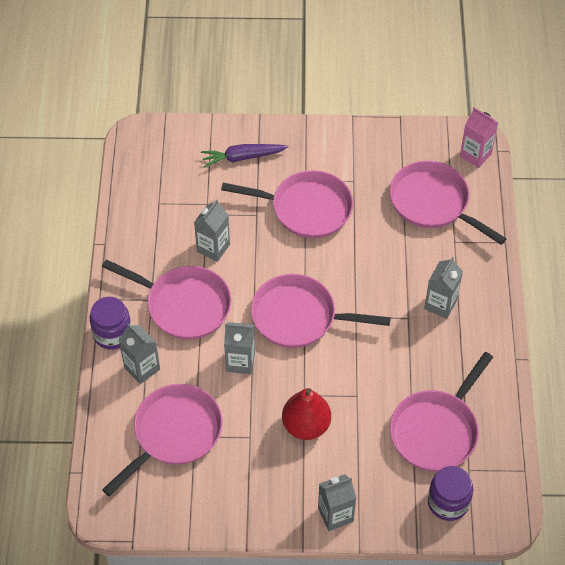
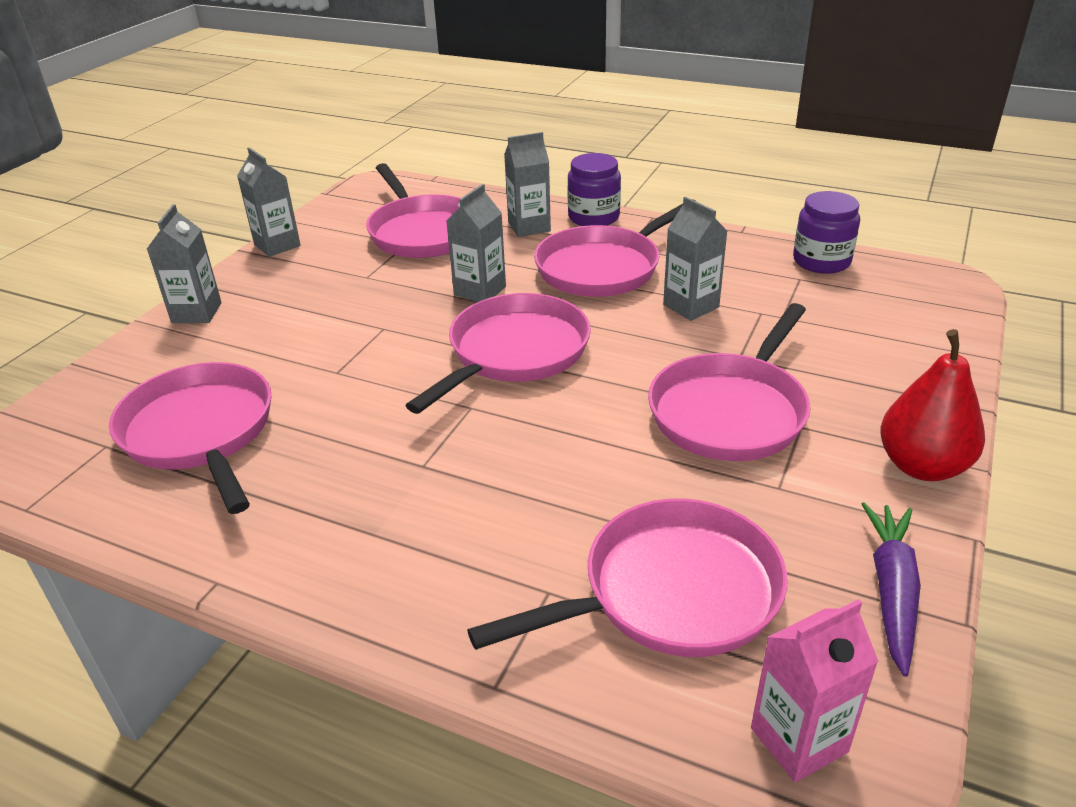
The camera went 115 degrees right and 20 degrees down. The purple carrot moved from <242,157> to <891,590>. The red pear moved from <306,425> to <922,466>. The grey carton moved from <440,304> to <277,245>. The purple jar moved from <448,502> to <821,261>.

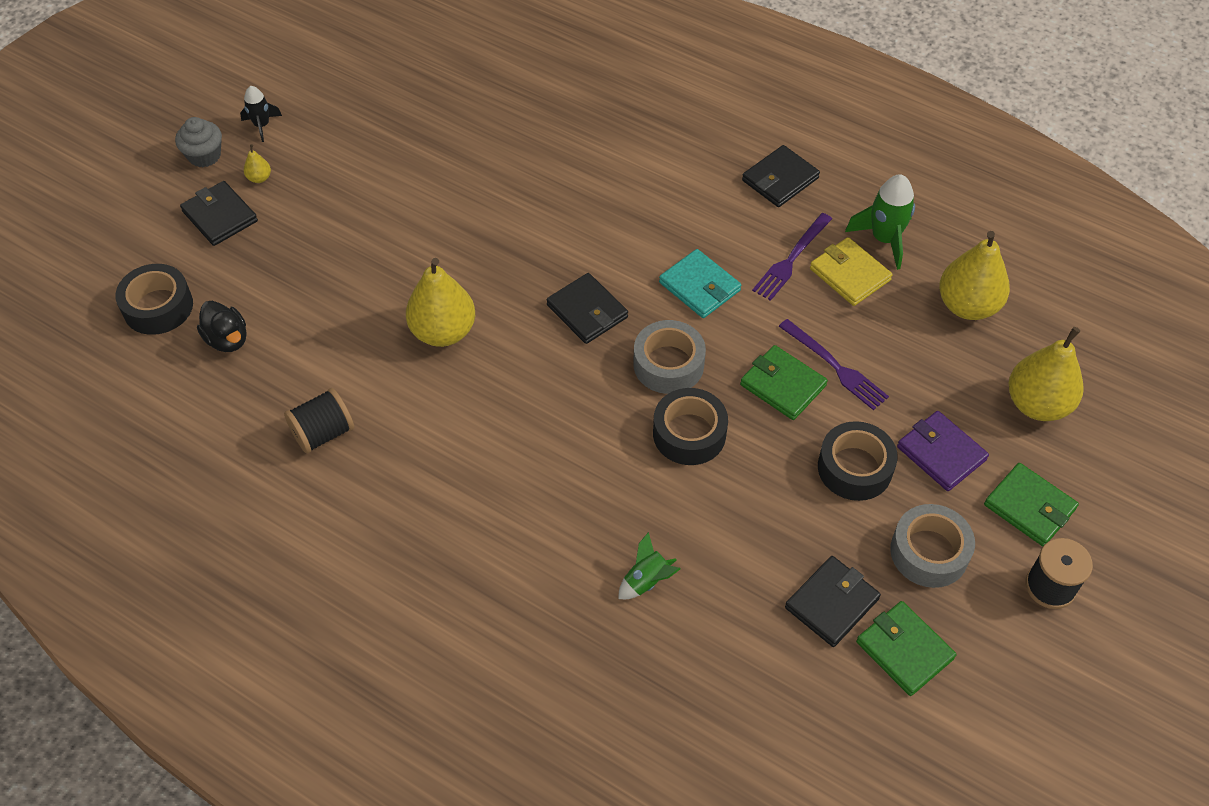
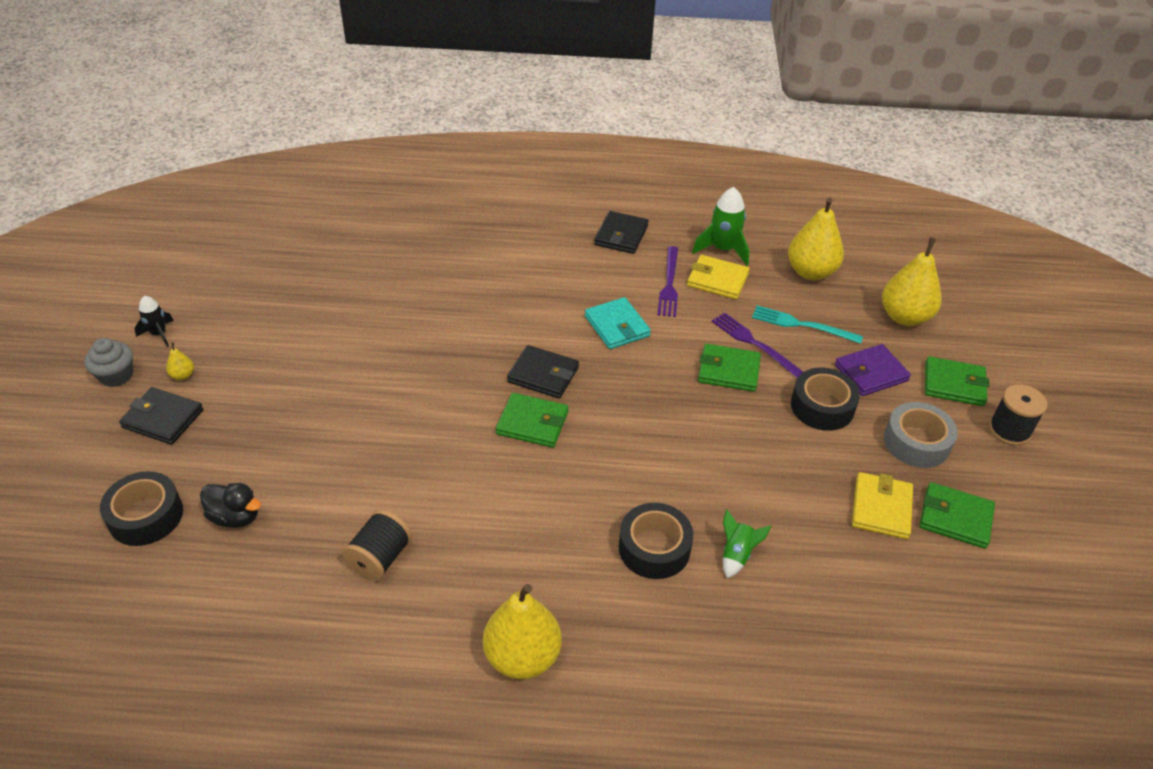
The camera went 30 degrees left and 10 degrees down. The yellow pear moved from <443,332> to <522,656>. The grey tape at <668,364> disappeared. The black tape moved from <689,434> to <654,548>. The turquoise wallet at <699,286> turned 45 degrees clockwise. The purple fork at <835,366> turned 150 degrees counterclockwise. The black wallet at <832,603> became the yellow wallet at <881,508>. The purple wallet at <941,453> turned 45 degrees counterclockwise. The green wallet at <532,423> appeared. The turquoise fork at <802,325> appeared.

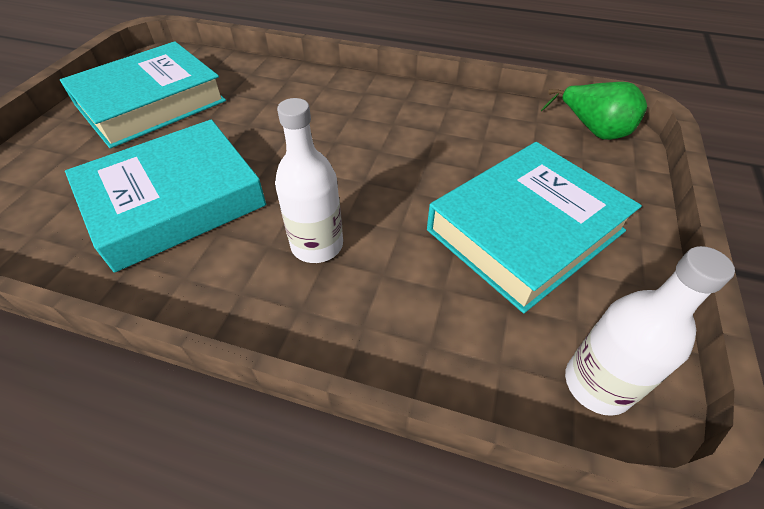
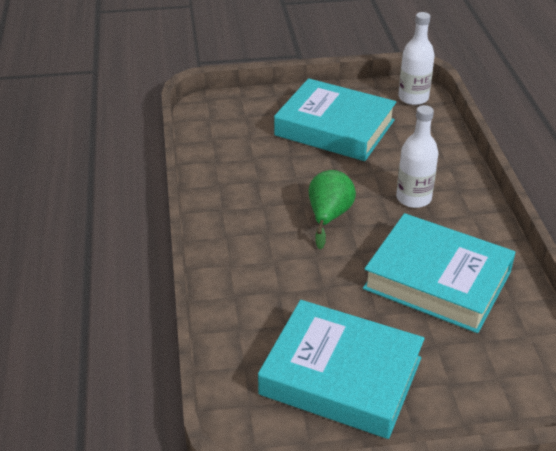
The camera went 115 degrees left and 10 degrees down. The green pear moved from <593,130> to <328,217>.

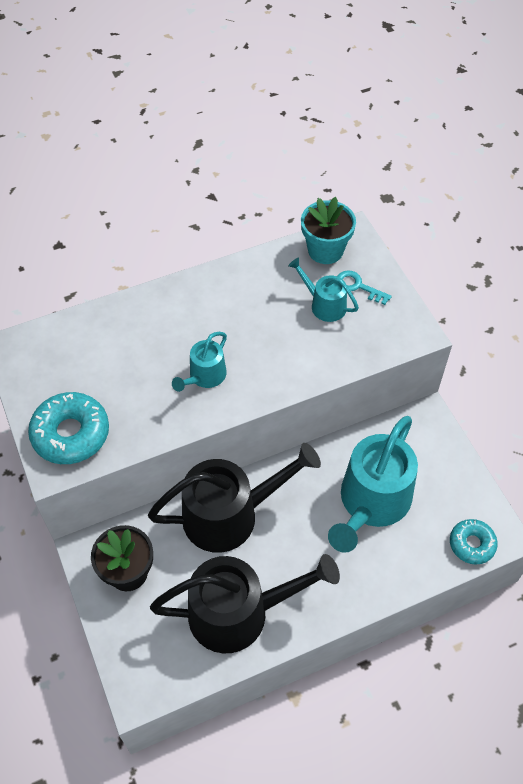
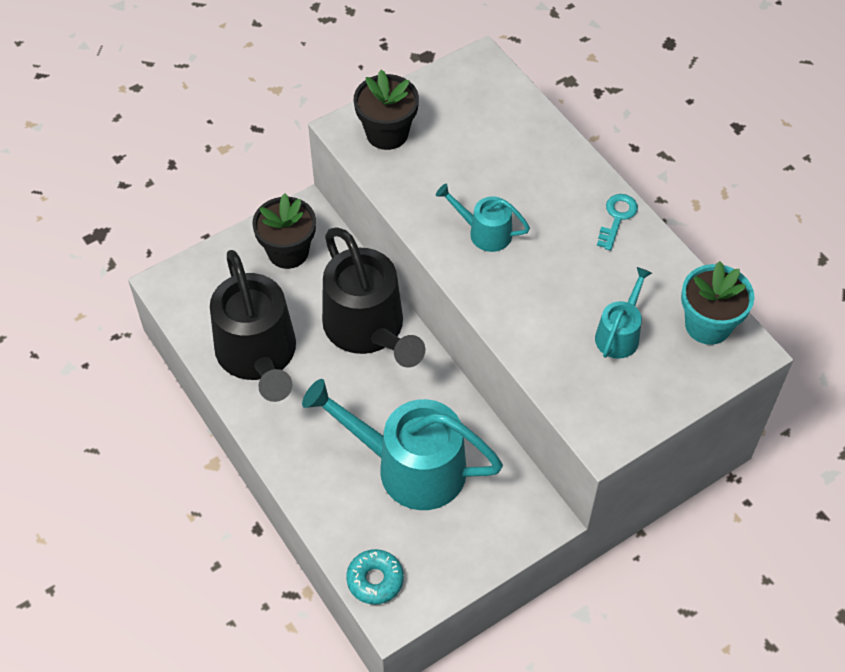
The camera went 80 degrees right and 0 degrees up. The turquoise donut at <71,434> was replaced by the black flower pot at <387,133>. The turquoise key moved from <358,287> to <617,218>.

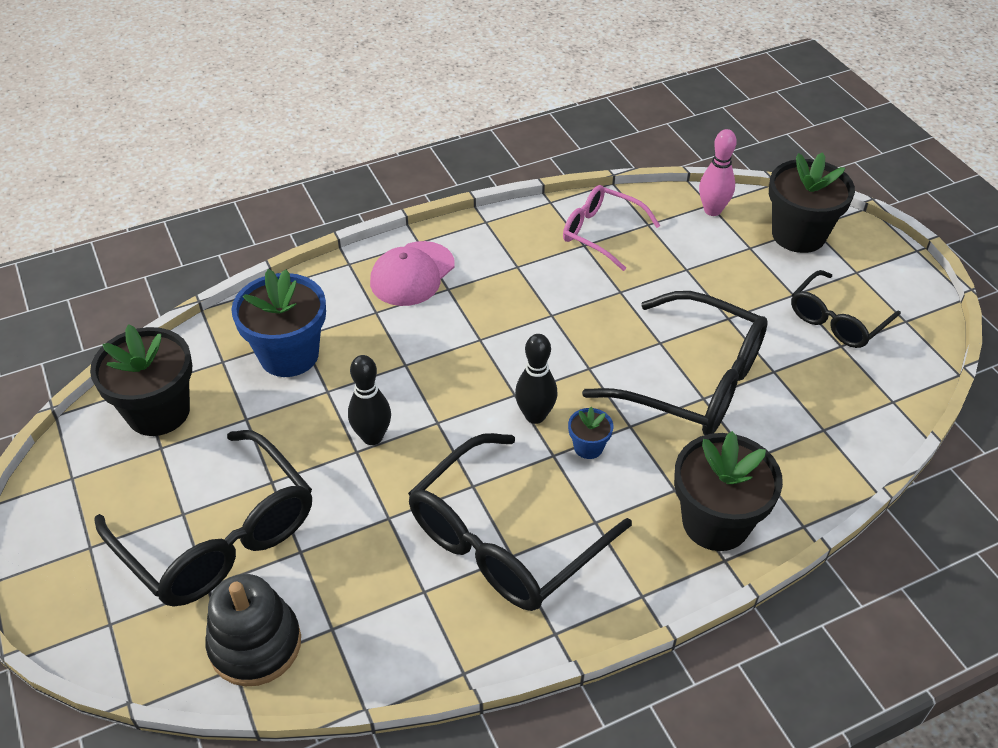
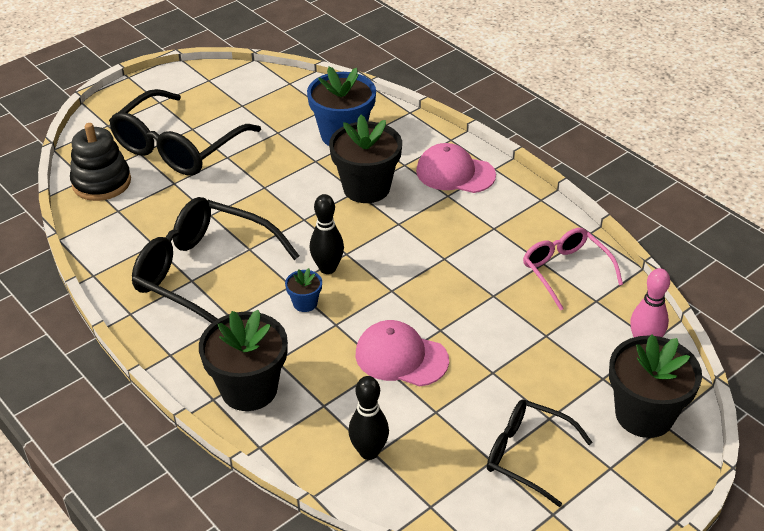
The camera went 75 degrees right and 5 degrees down. The black flower pot moved from <158,412> to <366,188>. The black bowling pin moved from <372,437> to <369,452>. The pink glasses at <601,233> turned 45 degrees counterclockwise. The black glasses at <693,381> was replaced by the pink cap at <401,357>.

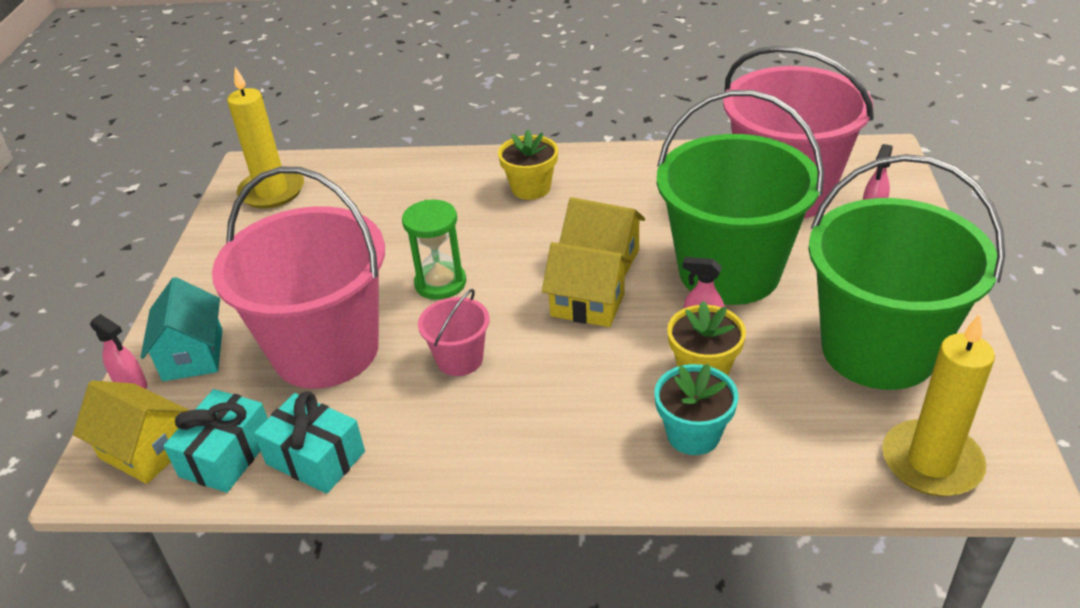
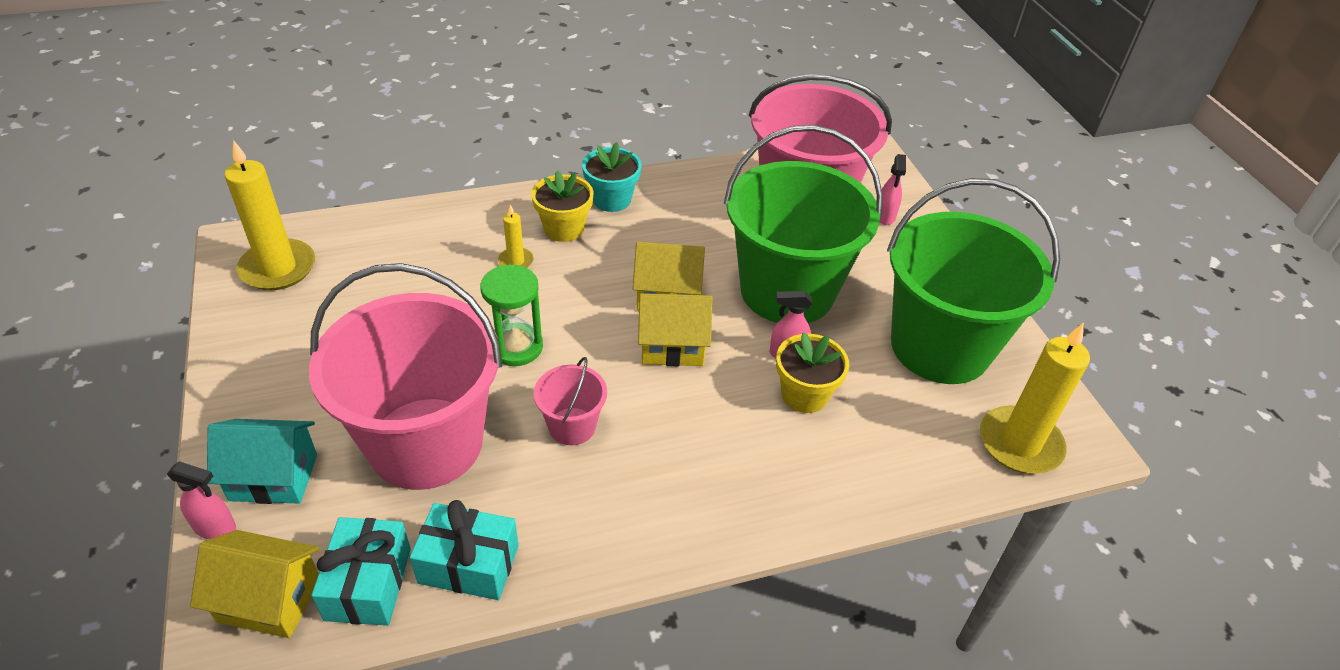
The camera went 25 degrees left and 5 degrees up. The turquoise house at <193,355> turned 60 degrees counterclockwise. The turquoise flower pot moved from <693,434> to <611,199>. The yellow candle at <516,261> appeared.

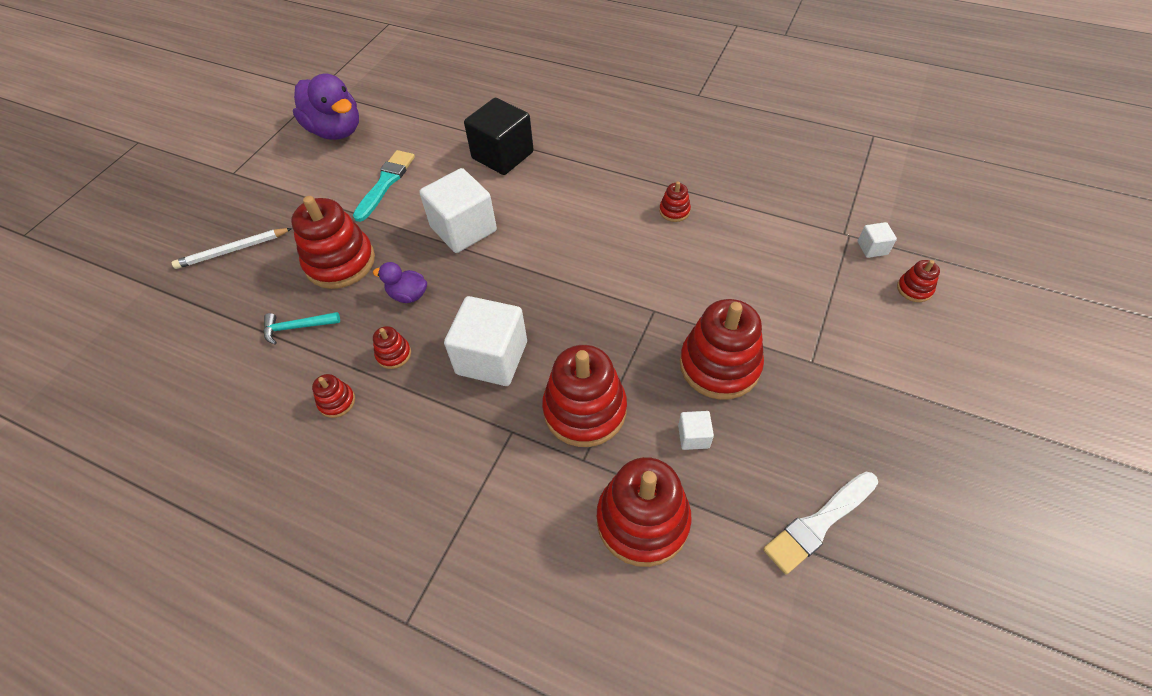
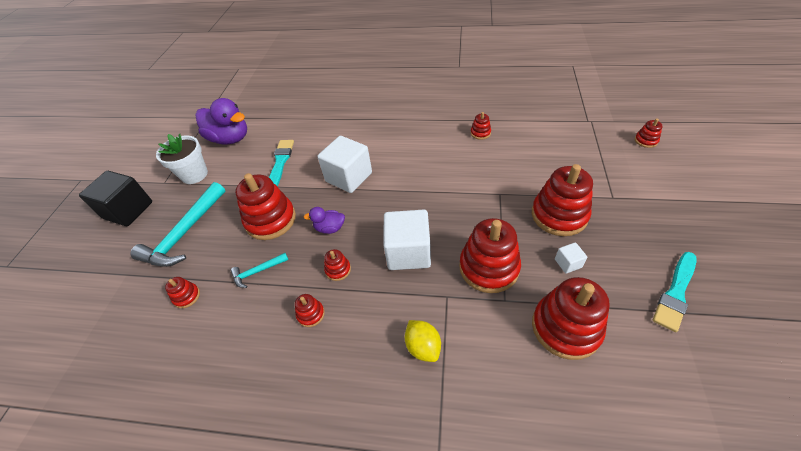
The camera went 15 degrees left and 5 degrees down. The white pencil at <232,250> was replaced by the turquoise hammer at <185,233>. The black cube moved from <502,155> to <128,210>. The white brush at <819,523> became the turquoise brush at <675,293>. The white cube at <872,248> disappeared. The white flower pot at <194,174> appeared. The red stacking toy at <187,296> appeared. The yellow lemon at <423,347> appeared.

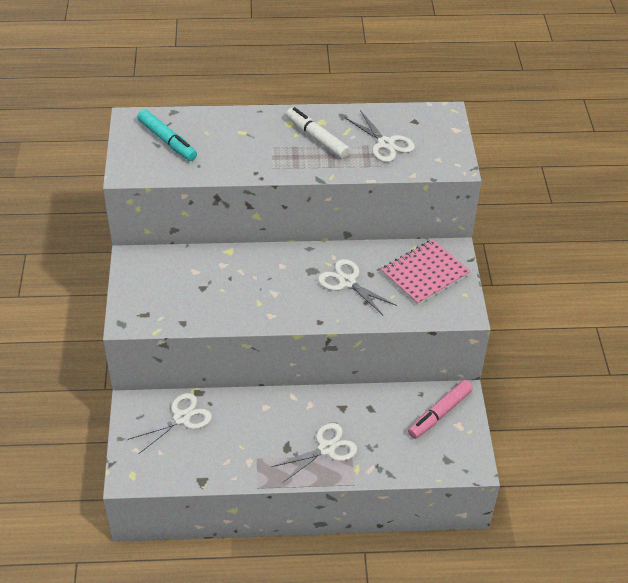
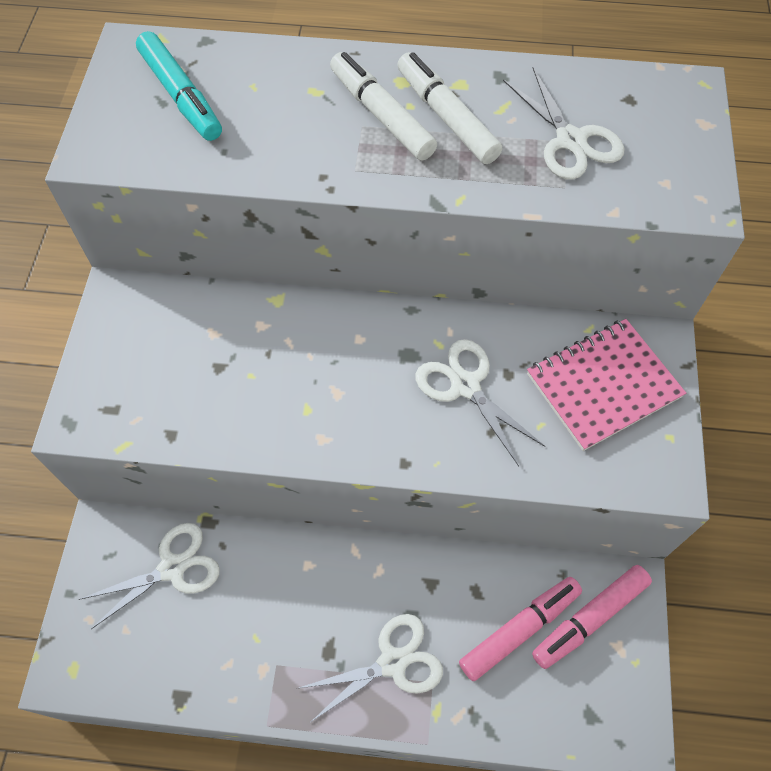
The camera went 10 degrees right and 15 degrees up. The white marker at <381,115> appeared. The pink marker at <519,629> appeared.

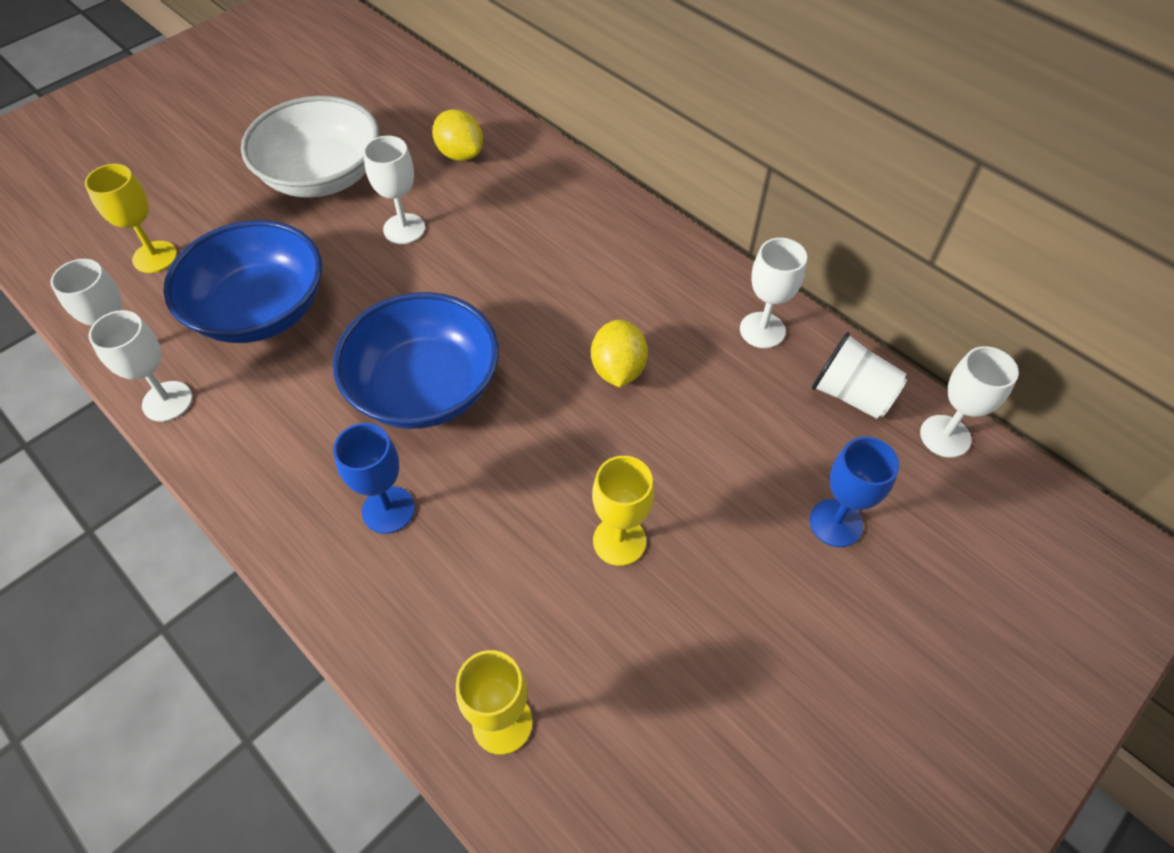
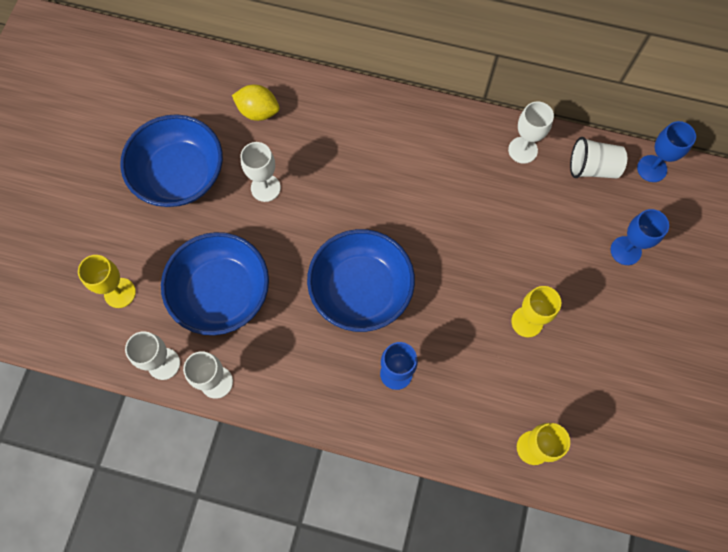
The camera went 30 degrees left and 15 degrees up. The white bowl at <322,176> became the blue bowl at <180,175>. The yellow lemon at <618,369> disappeared. The white goblet at <945,436> became the blue goblet at <651,168>.

